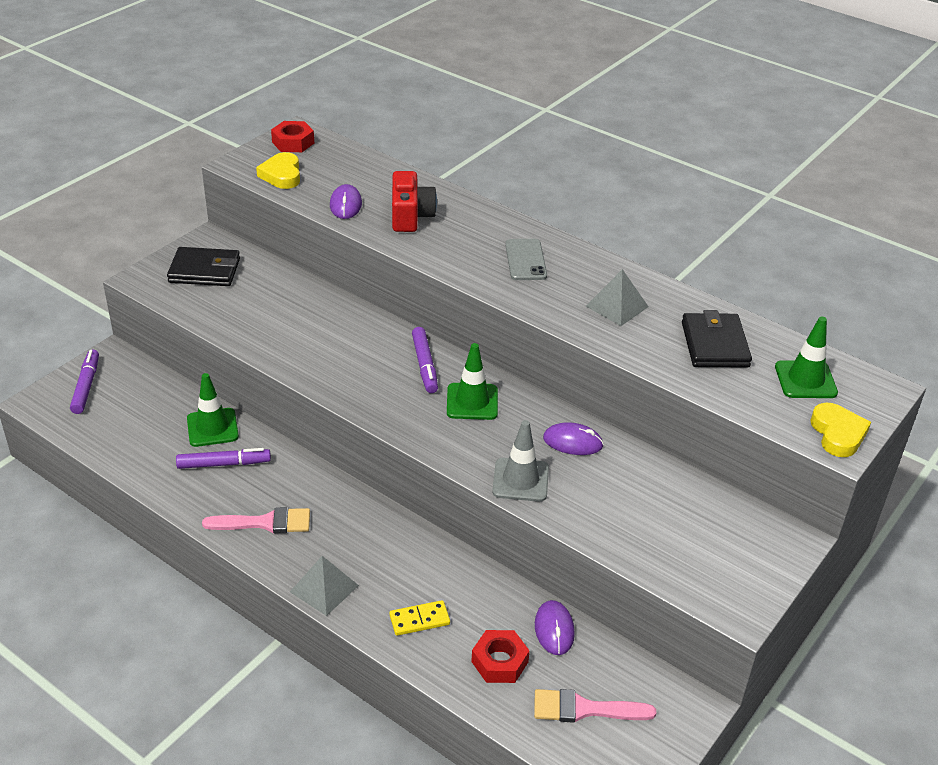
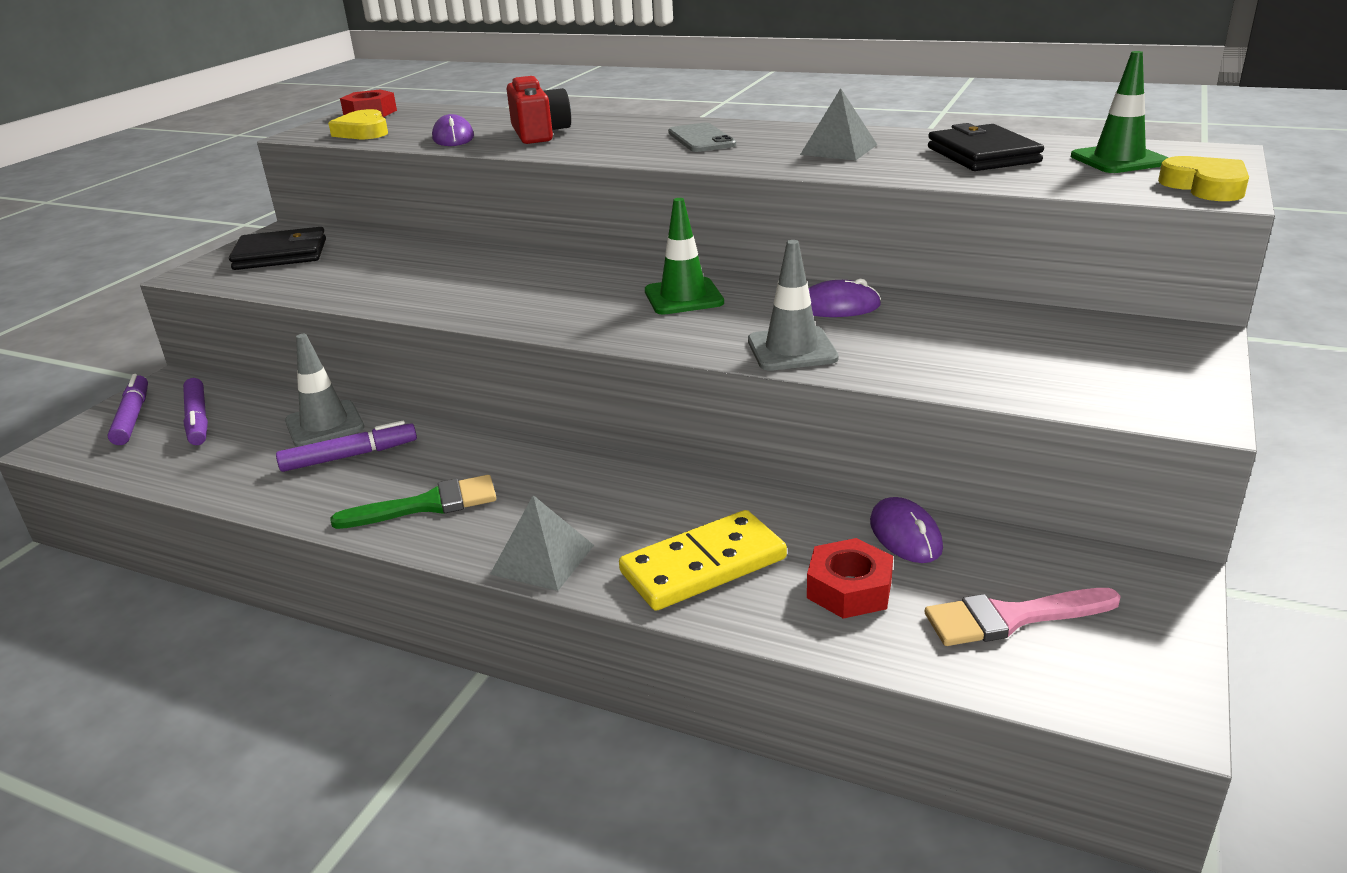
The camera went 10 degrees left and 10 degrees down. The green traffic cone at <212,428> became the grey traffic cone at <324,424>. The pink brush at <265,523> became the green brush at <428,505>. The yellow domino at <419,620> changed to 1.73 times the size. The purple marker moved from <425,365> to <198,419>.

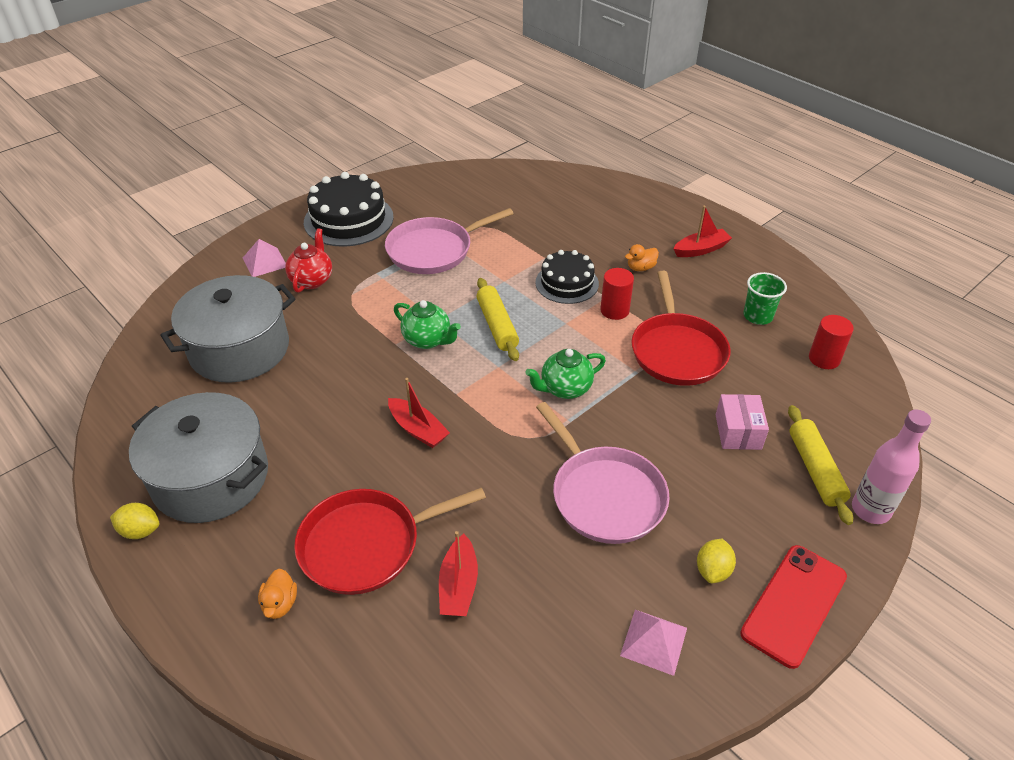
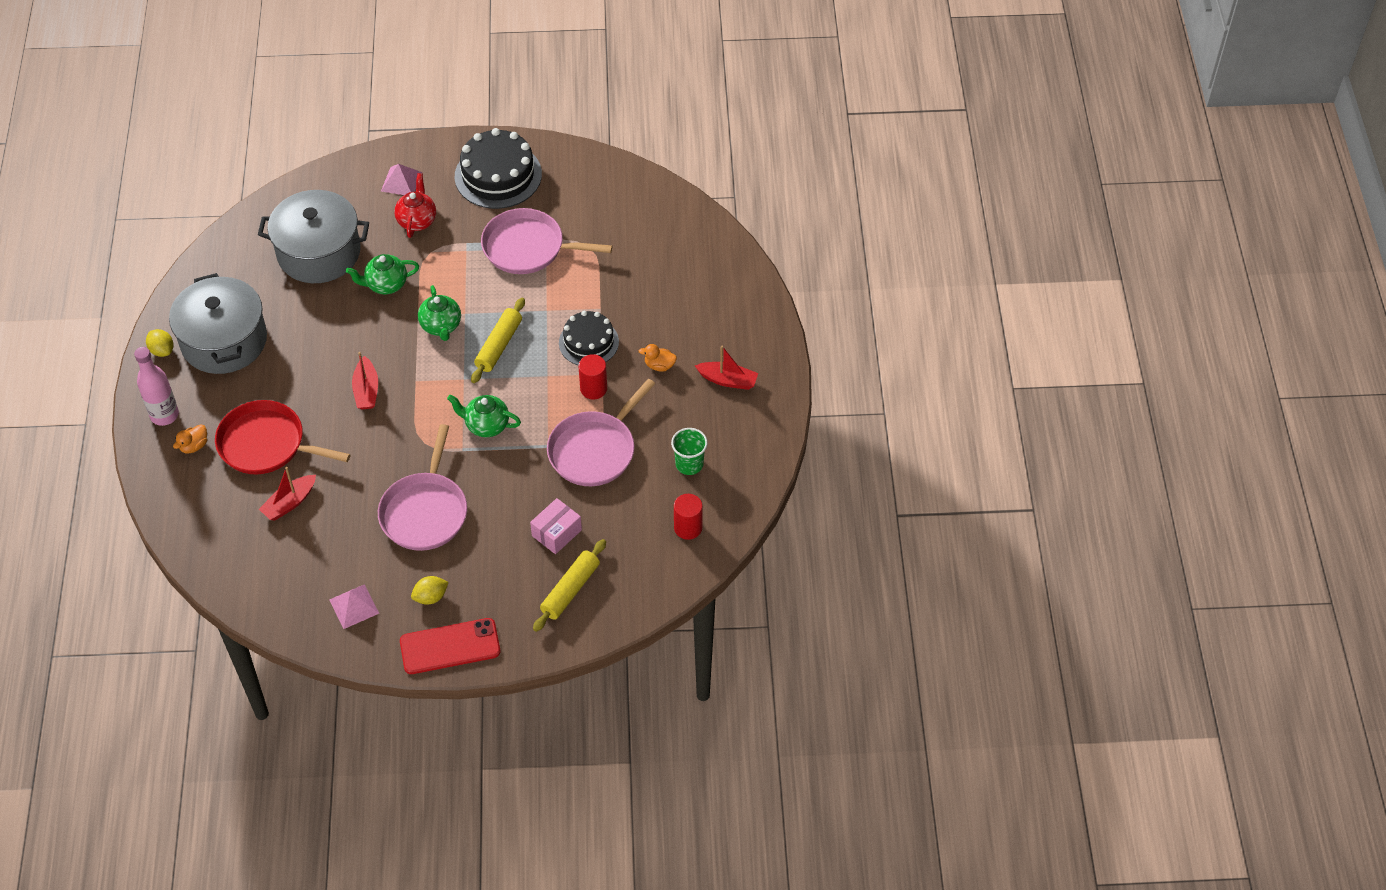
The camera went 40 degrees right and 10 degrees up. The red teapot at <312,280> turned 45 degrees counterclockwise. The red pan at <677,351> became the pink pan at <595,450>. The pink bottle moved from <870,510> to <164,415>. The green teapot at <386,285> appeared.

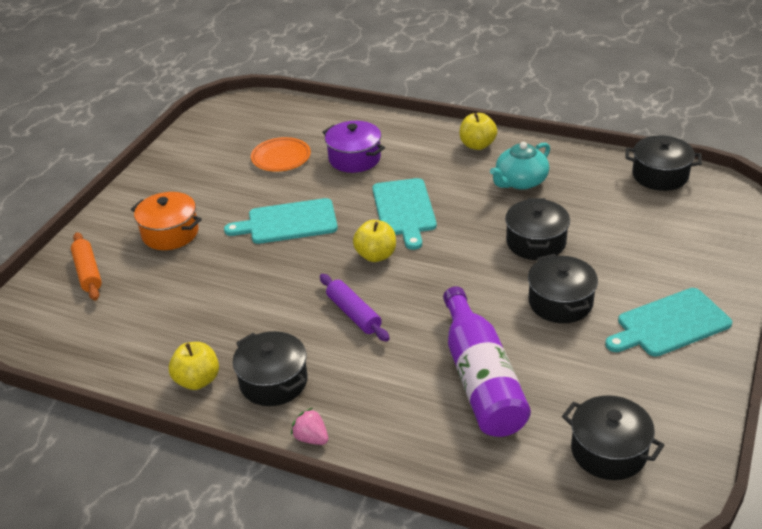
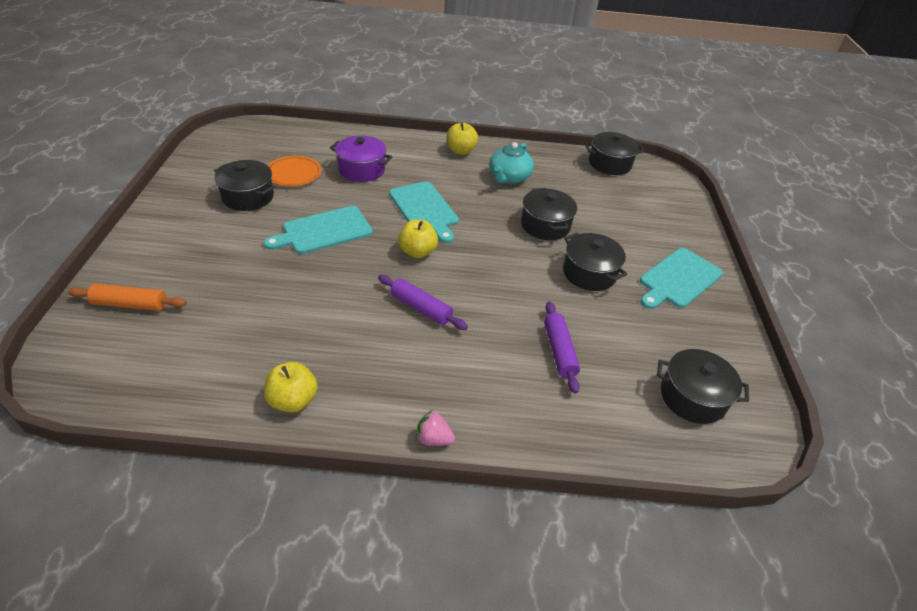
The camera went 25 degrees left and 5 degrees up. The orange rolling pin at <88,272> turned 45 degrees counterclockwise. The orange pot at <170,233> disappeared. The black pot moved from <273,382> to <248,197>. The purple bottle at <481,379> was replaced by the purple rolling pin at <559,351>.

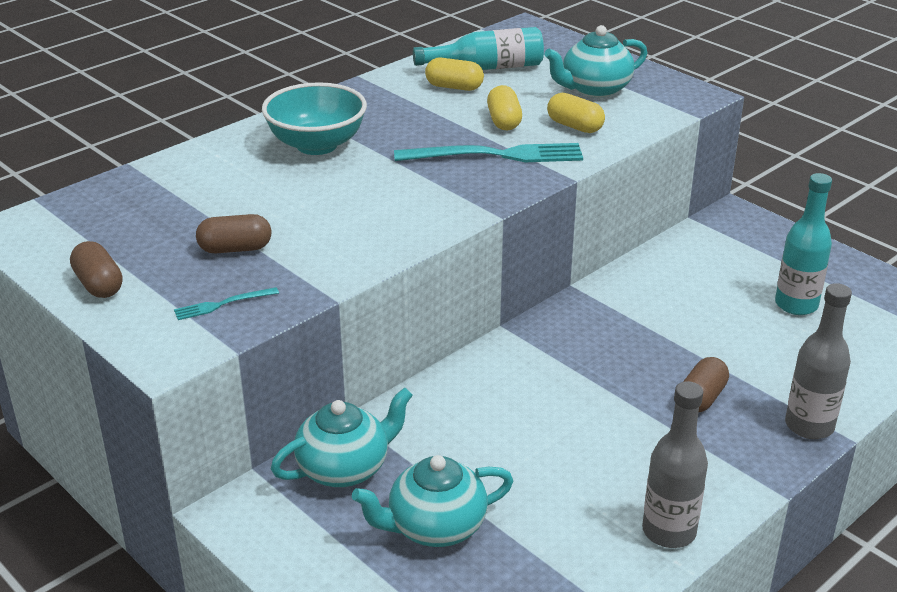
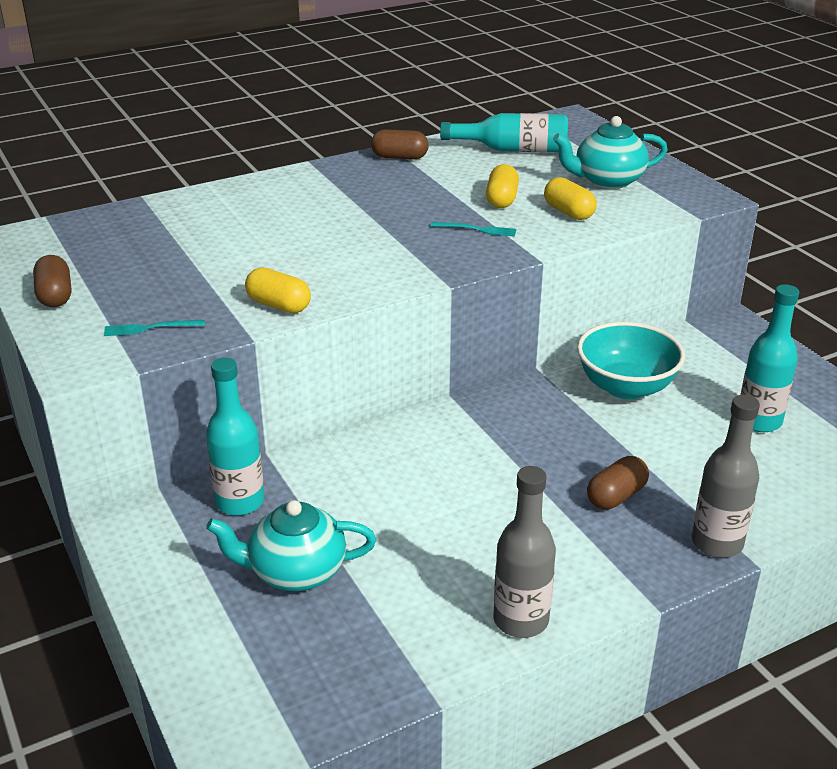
The camera went 15 degrees right and 0 degrees up. The brown capsule moved from <235,249> to <399,157>. The turquoise bowl moved from <317,145> to <626,387>. The turquoise teapot at <344,468> was replaced by the turquoise bottle at <240,502>. The turquoise fork at <496,155> changed to 0.46 times the size. The yellow capsule moved from <454,87> to <279,305>.

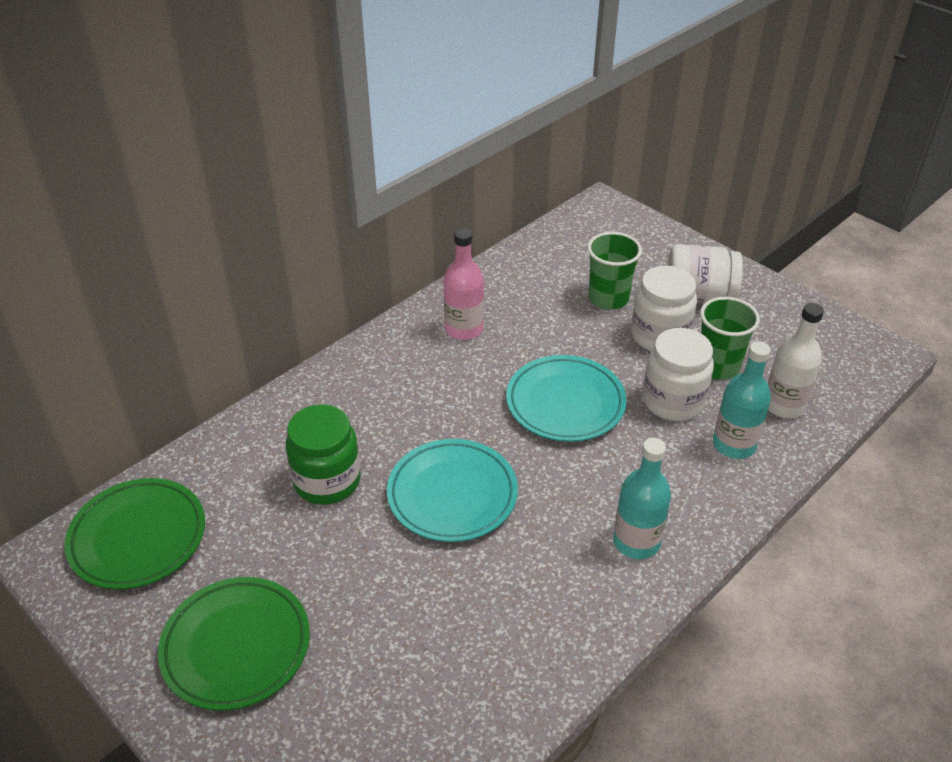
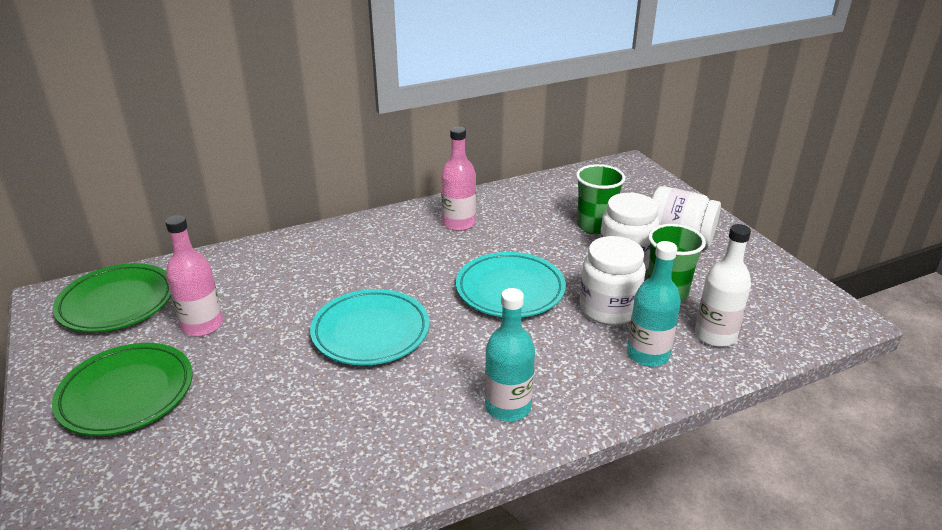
The camera went 20 degrees right and 10 degrees down. The green jar at <327,481> disappeared. The pink bottle at <202,325> appeared.

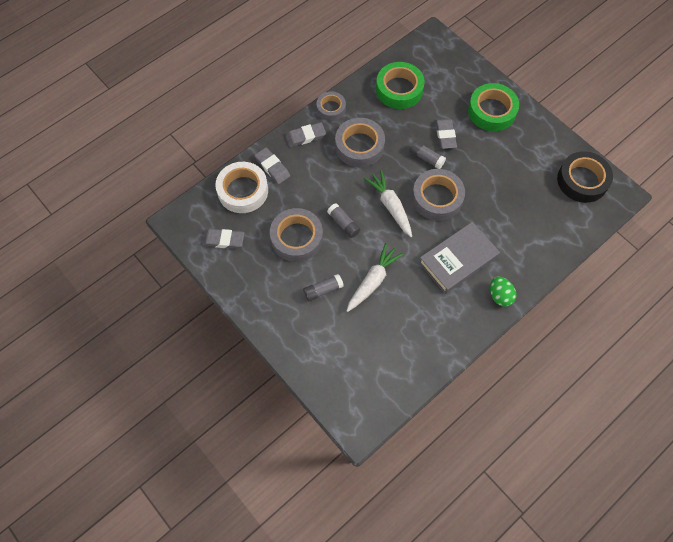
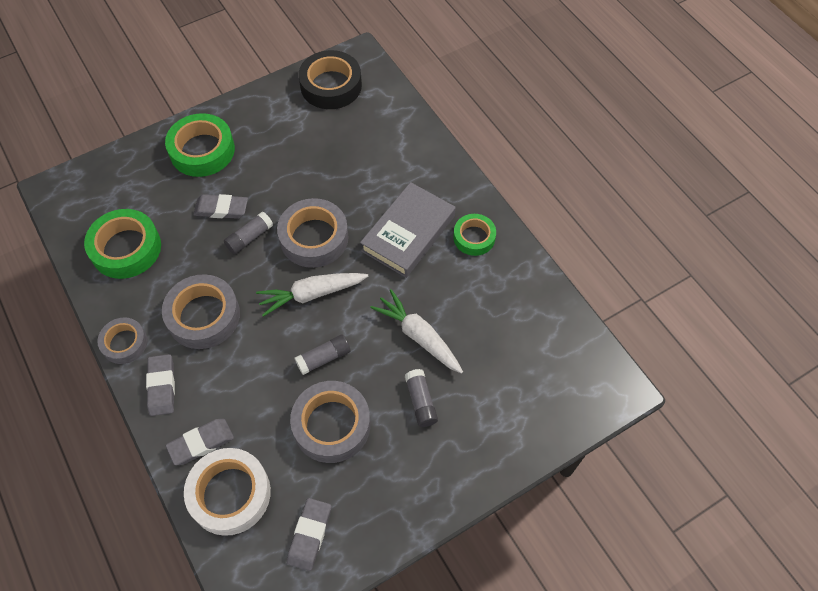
The camera went 80 degrees left and 5 degrees down. The grey book at <458,260> turned 60 degrees clockwise. The green egg at <500,296> disappeared. The green tape at <474,237> appeared.

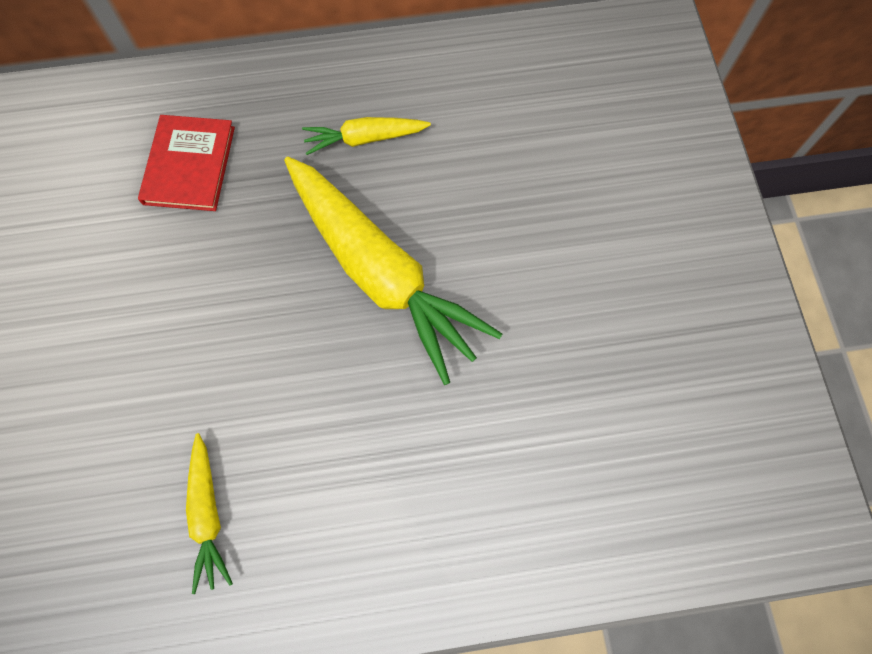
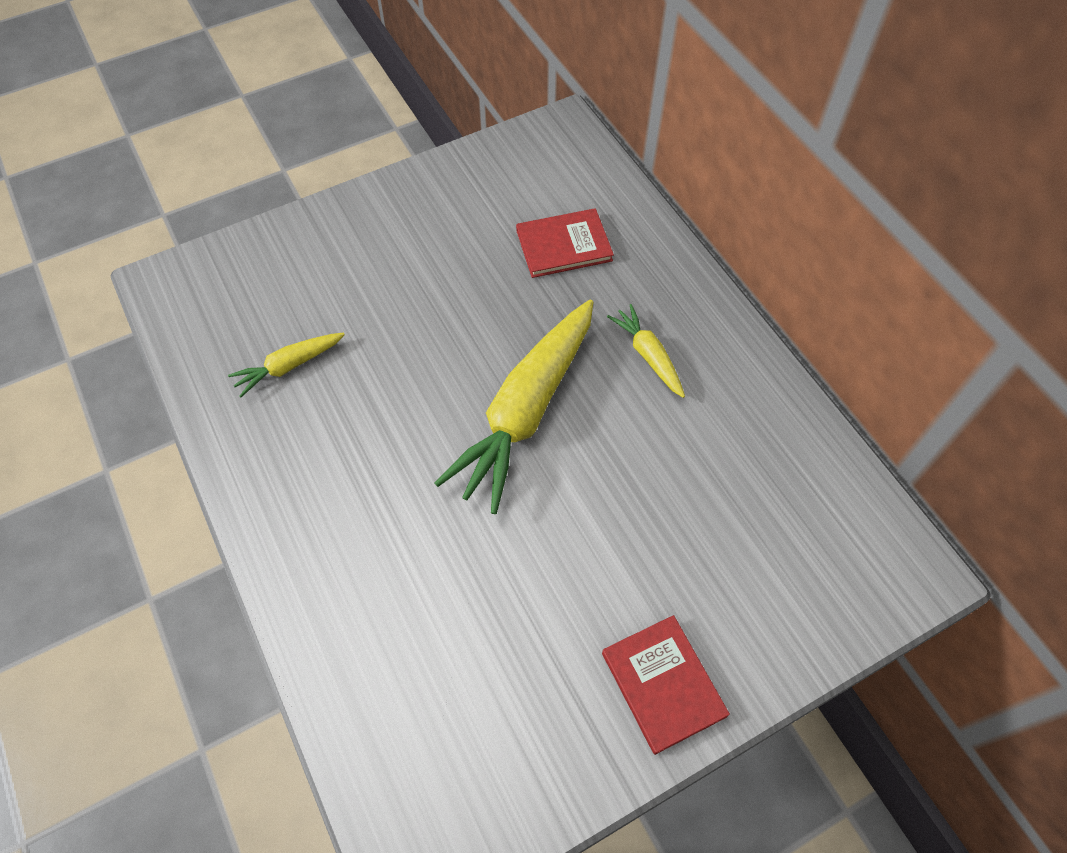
The camera went 70 degrees right and 10 degrees down. The red book at <663,684> appeared.

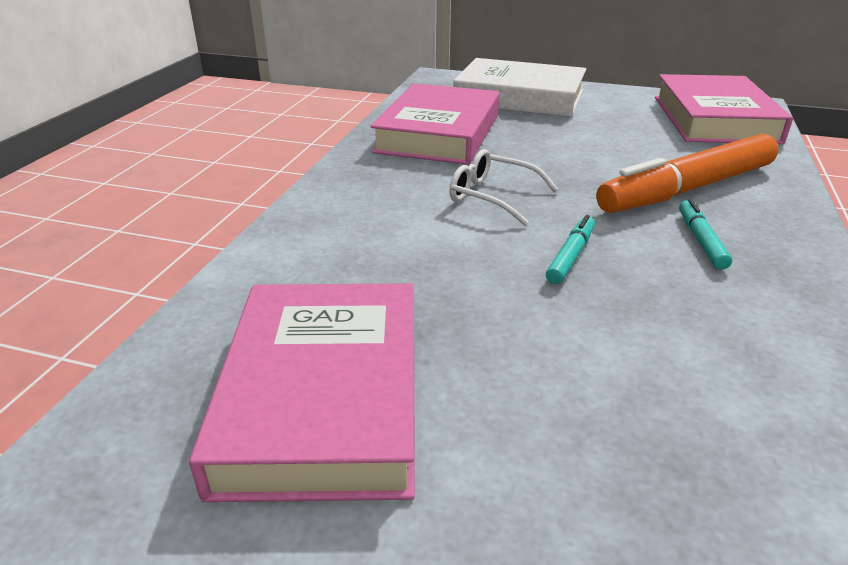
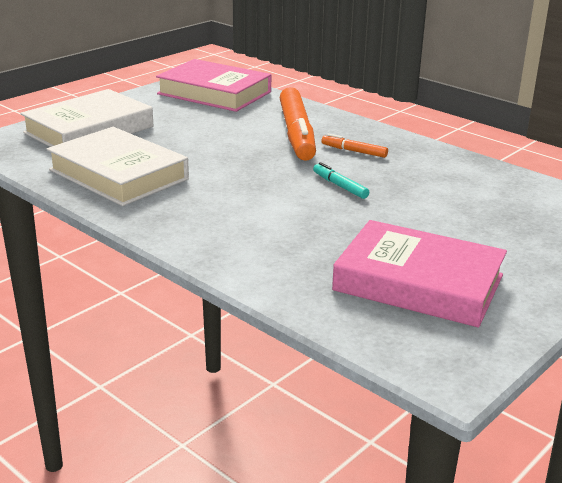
The camera went 65 degrees left and 5 degrees down. The pink book at <439,133> became the white book at <118,174>. The white glasses at <493,196> disappeared. The turquoise marker at <701,240> became the orange marker at <354,151>.

